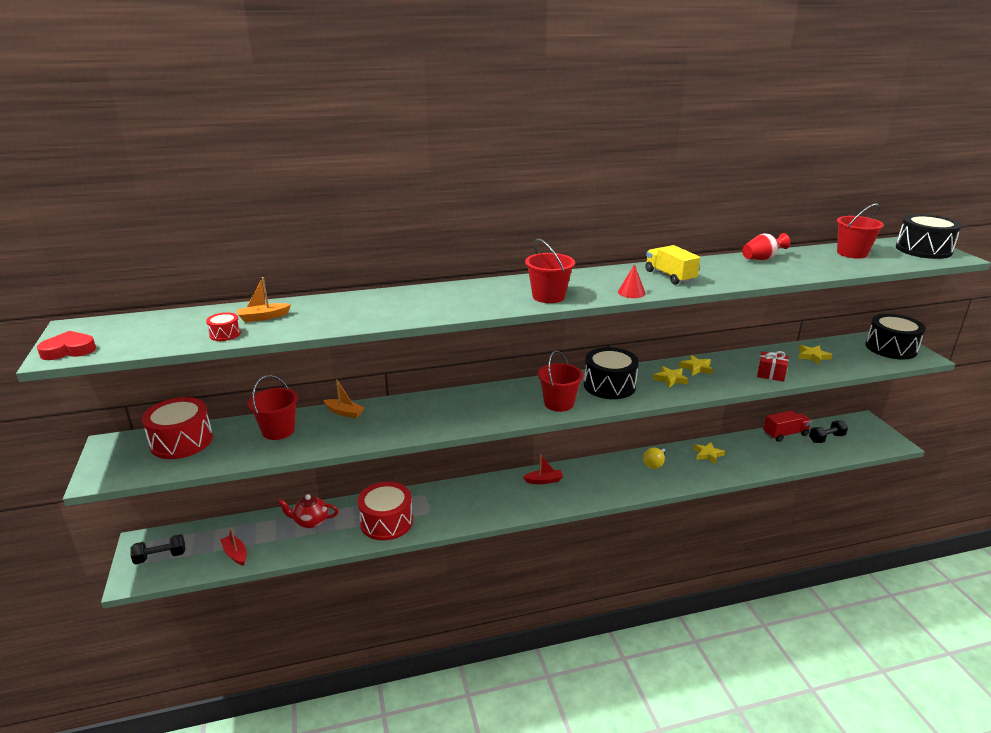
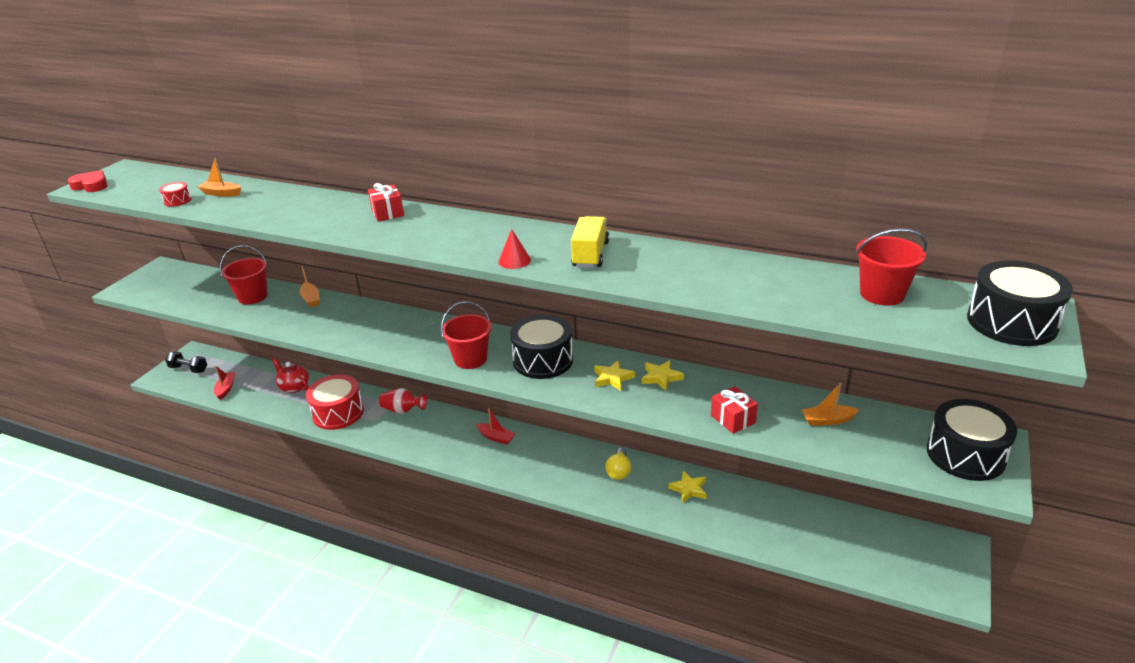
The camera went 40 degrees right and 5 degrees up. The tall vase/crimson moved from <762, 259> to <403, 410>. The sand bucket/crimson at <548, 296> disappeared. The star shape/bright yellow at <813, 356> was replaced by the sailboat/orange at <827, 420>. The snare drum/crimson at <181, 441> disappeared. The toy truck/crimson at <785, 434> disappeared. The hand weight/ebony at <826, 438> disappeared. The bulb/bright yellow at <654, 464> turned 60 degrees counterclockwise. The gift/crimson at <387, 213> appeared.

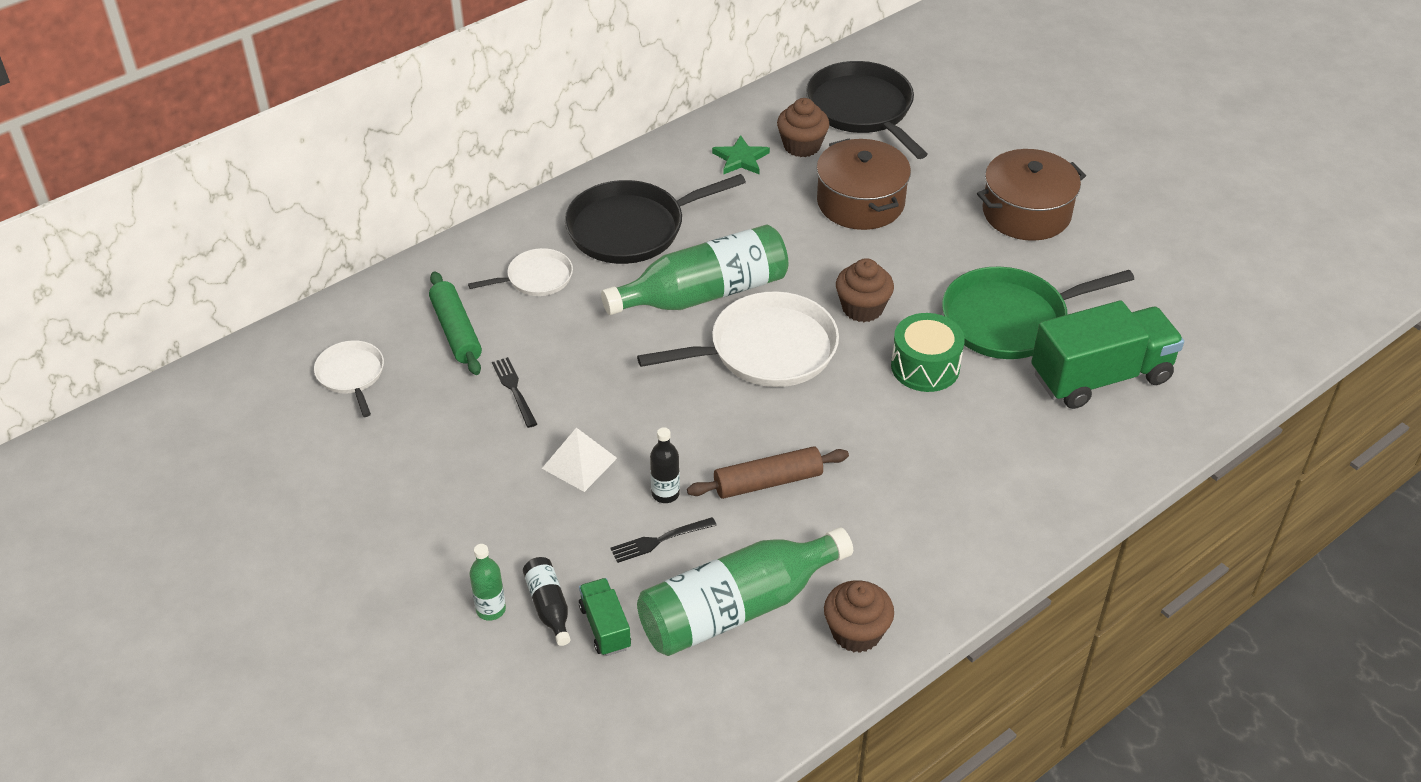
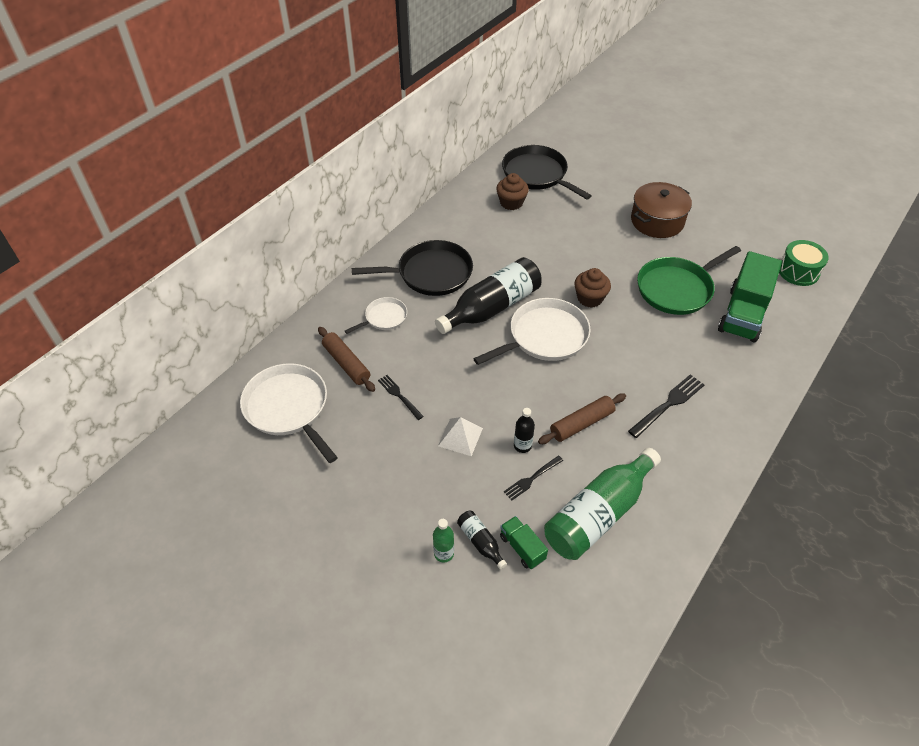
The camera went 15 degrees left and 5 degrees up. The star shape/green at <741, 159> disappeared. The cooking pot/russet at <860, 202> disappeared. The pan/ebony at <632, 228> turned 150 degrees counterclockwise. The flask/green at <704, 293> became the flask/ebony at <492, 307>. The rolling pin/green at <456, 331> became the rolling pin/russet at <346, 363>. The toy truck/green at <1100, 377> turned 150 degrees clockwise. The snare drum/green moved from <925, 367> to <798, 271>. The pan/pure white at <351, 375> changed to 1.85 times the size. The fairy cake/russet at <856, 632> disappeared. The table fork/ebony at <668, 404> appeared.

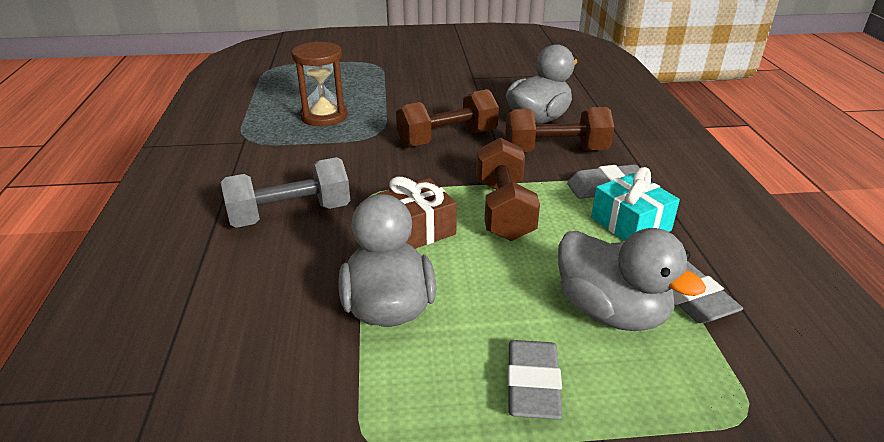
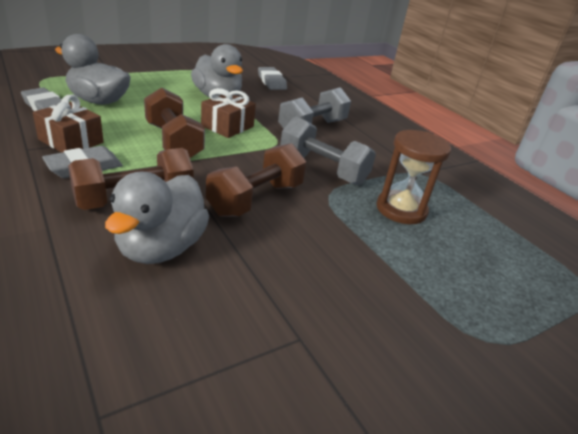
The camera went 150 degrees right and 0 degrees up. The gift/teal at <630, 224> became the gift/russet at <71, 141>. The eraser/grey moved from <532, 384> to <271, 82>. The hand weight/grey at <322, 169> appeared.

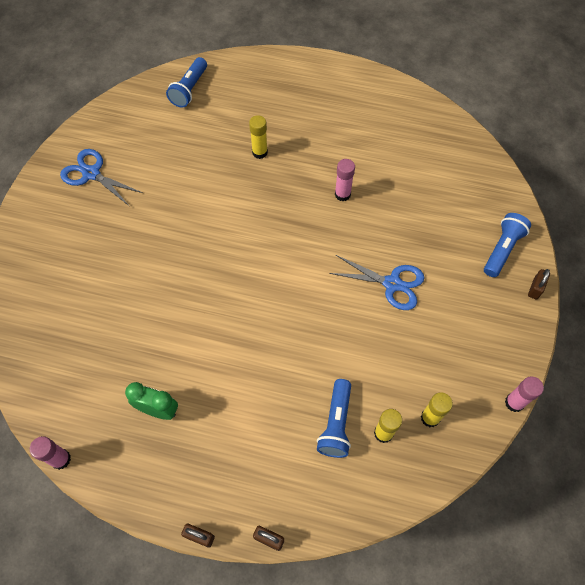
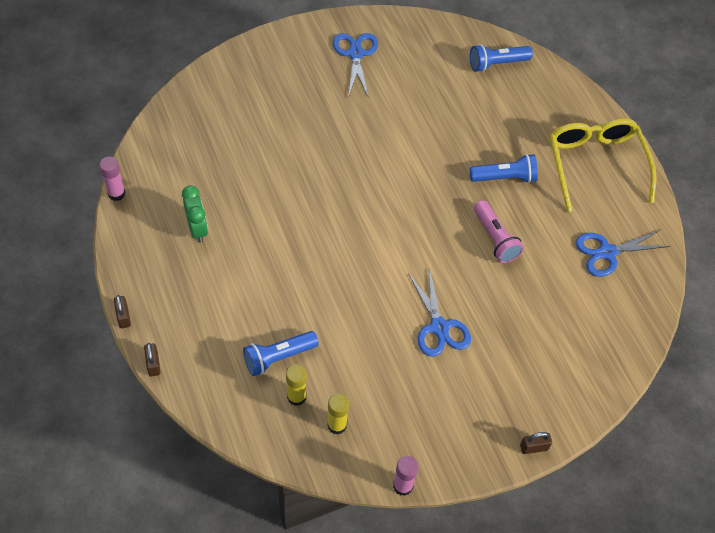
The camera went 50 degrees right and 5 degrees down. The glue stick/bright yellow at <259, 152> disappeared. The glue stick/rose-pink at <342, 194> was replaced by the pocket torch/rose-pink at <495, 238>. The pocket torch/blue moved from <502, 249> to <504, 177>. The eyeglasses/bright yellow at <595, 164> appeared. The scissors/blue at <607, 252> appeared.

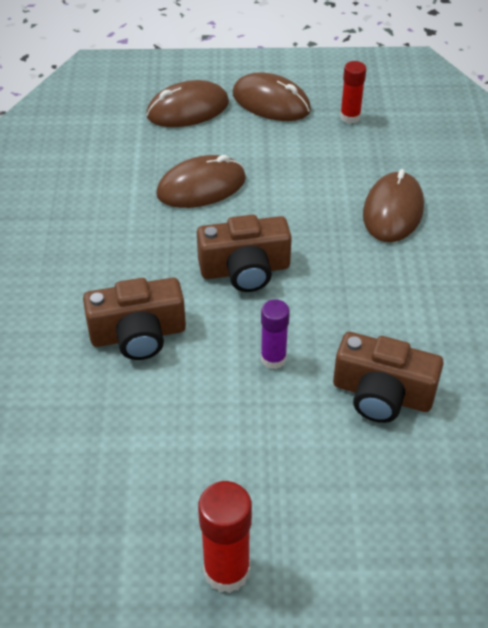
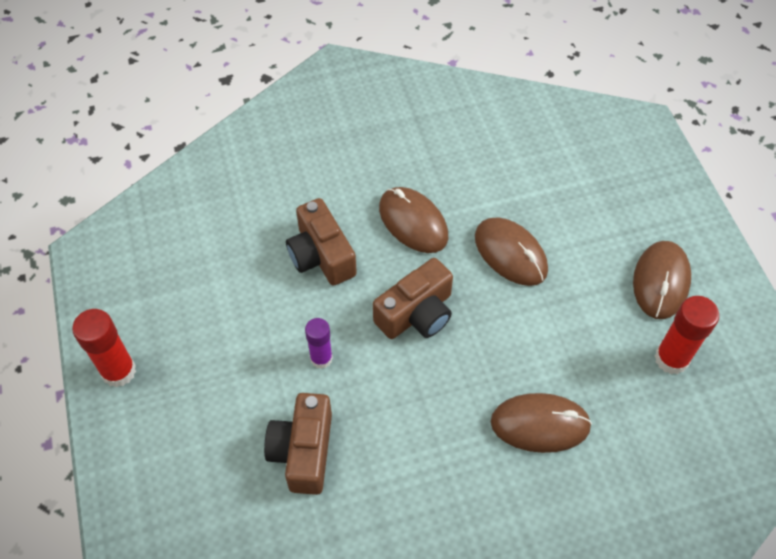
The camera went 75 degrees right and 10 degrees up. The glue stick/crimson at <350, 117> changed to 1.51 times the size. The computer mouse/russet moved from <188, 109> to <413, 222>. The compact camera/russet at <245, 270> turned 105 degrees counterclockwise.

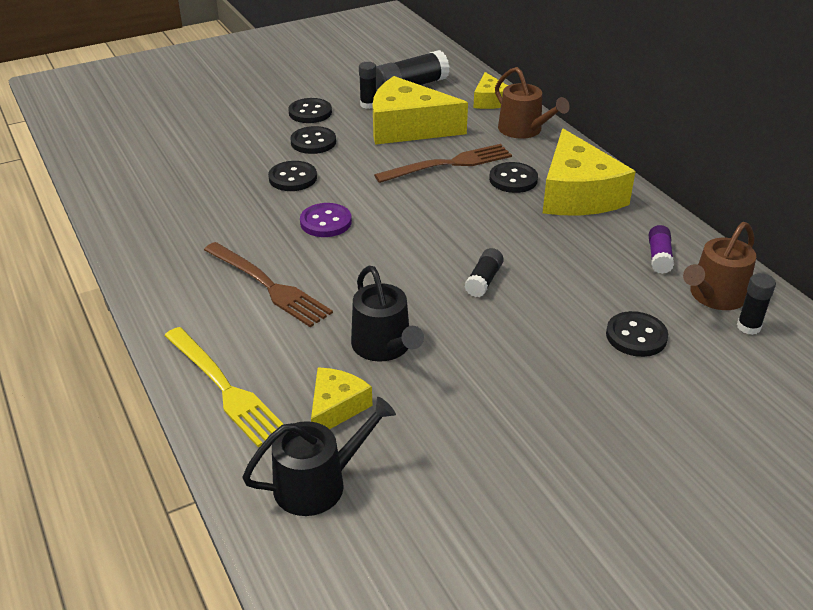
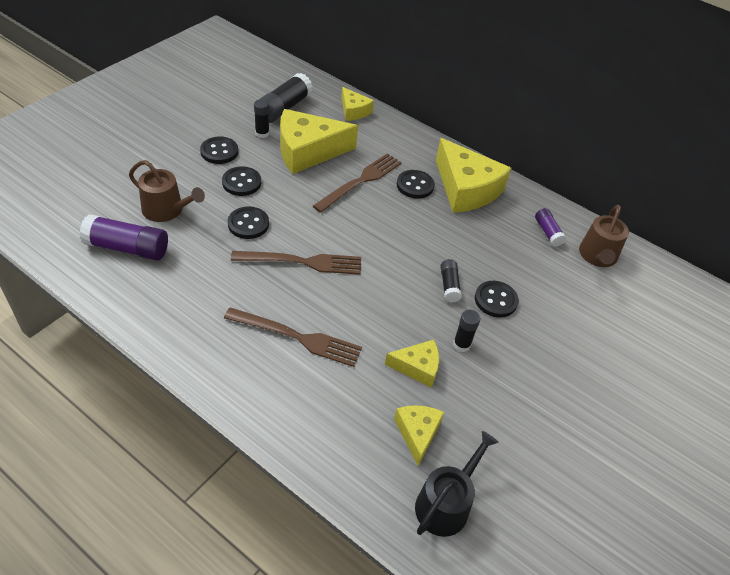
The camera went 30 degrees left and 10 degrees up. The watering pot/russet moved from <524, 130> to <167, 210>. The button/violet at <326, 222> was replaced by the table fork/russet at <302, 262>. The watering pot/ebony at <384, 347> was replaced by the cheese wedge/bright yellow at <417, 367>. The glue stick/ebony moved from <748, 327> to <461, 344>. The button/ebony moved from <636, 336> to <495, 300>. The table fork/bright yellow at <224, 388> disappeared. The glue stick/violet at <127, 248> appeared.

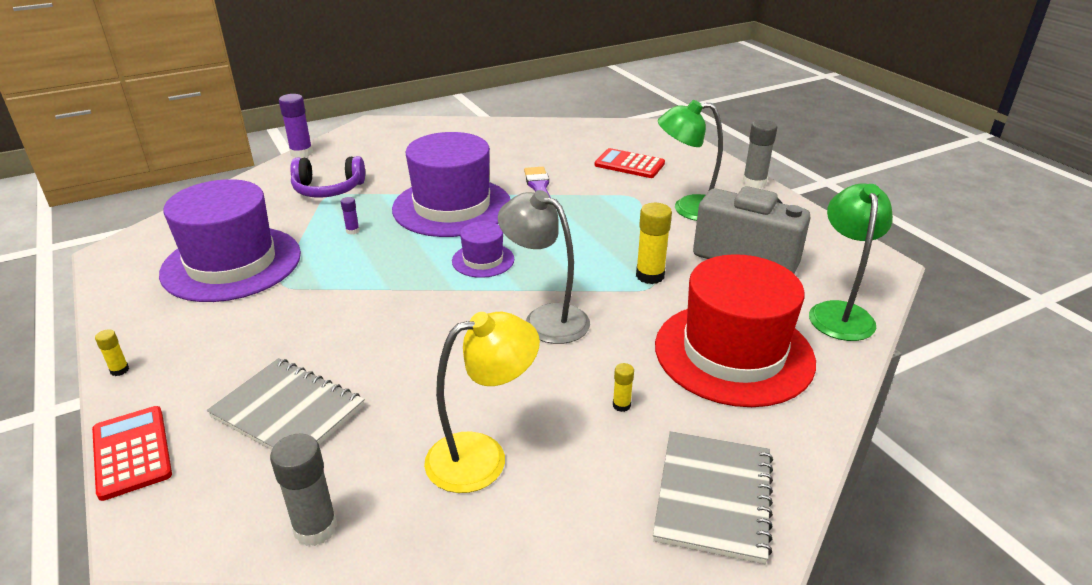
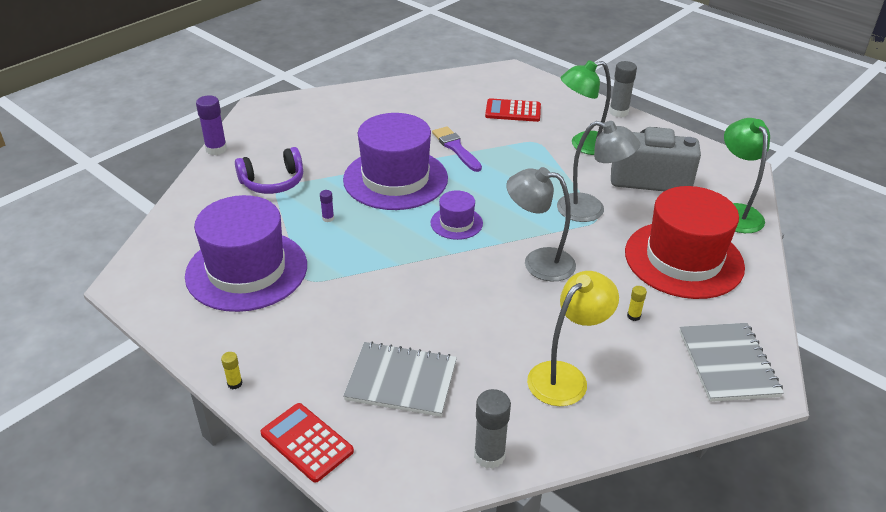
The camera went 20 degrees left and 5 degrees up. The glue stick/bright yellow at <650, 276> was replaced by the reading lamp/grey at <591, 210>.

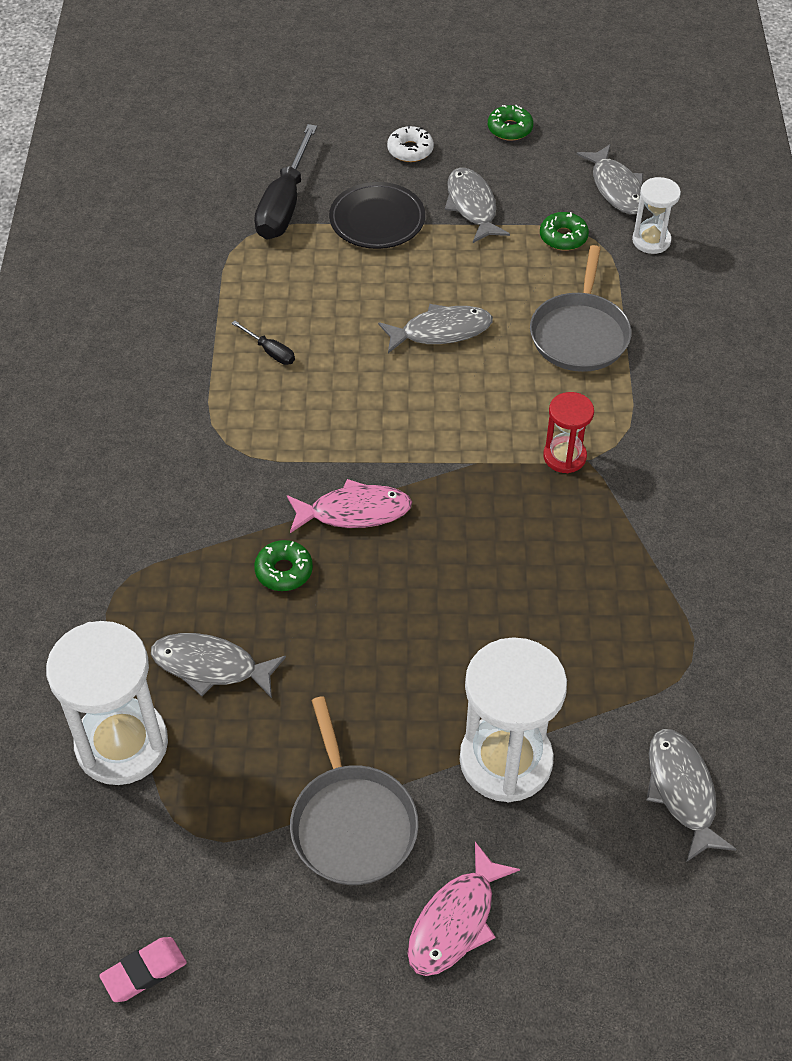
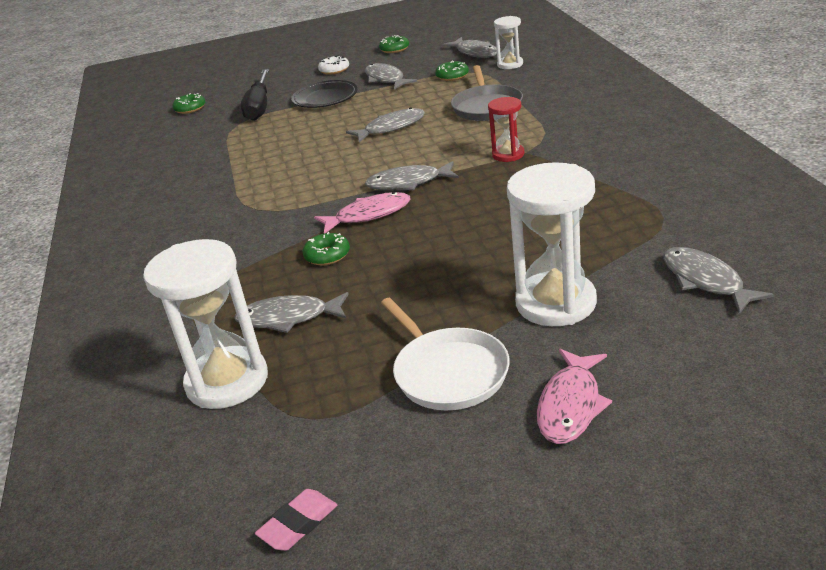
The camera went 10 degrees left and 20 degrees down. The hand screwdriver/ebony at <270, 351> disappeared. The pan/grey at <352, 823> became the pan/pure white at <448, 372>. The doughnut/green at <190, 108> appeared. The fish figure/grey at <408, 183> appeared.

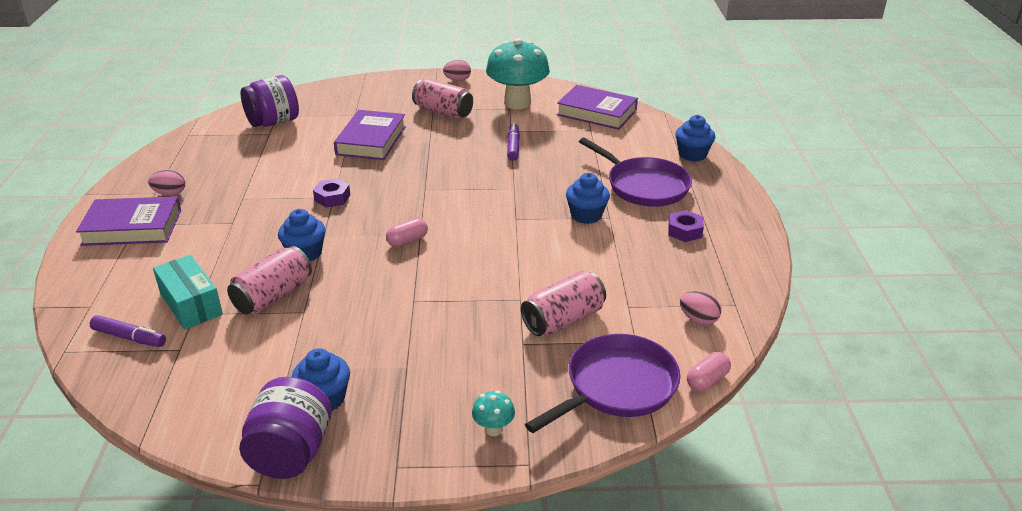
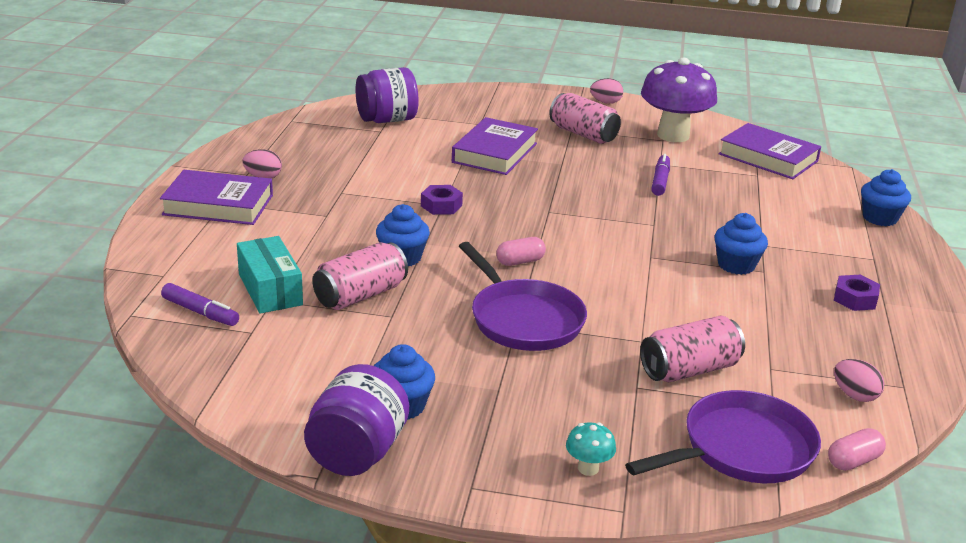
The camera went 10 degrees right and 5 degrees down. The mushroom/teal at <517, 103> became the mushroom/violet at <673, 135>. The pan/violet moved from <644, 186> to <523, 319>.

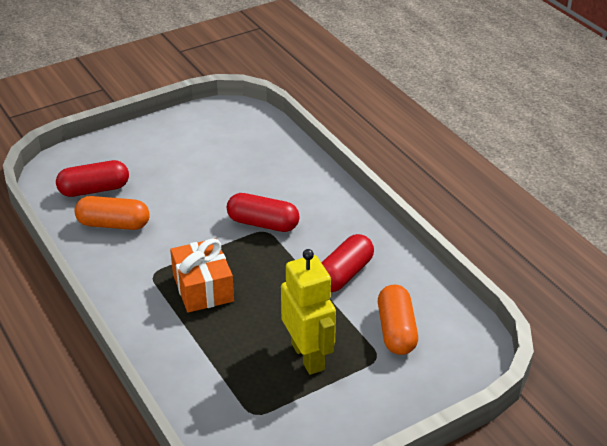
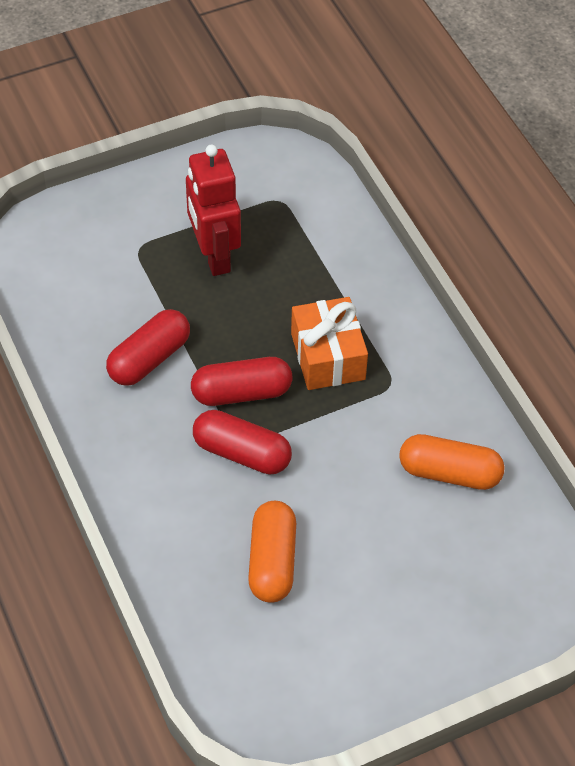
The camera went 175 degrees left and 15 degrees up. The pill shape/crimson moved from <94, 189> to <241, 393>. The toy robot/bright yellow at <308, 356> became the toy robot/crimson at <214, 255>. The pill shape/orange moved from <396, 331> to <272, 561>.

